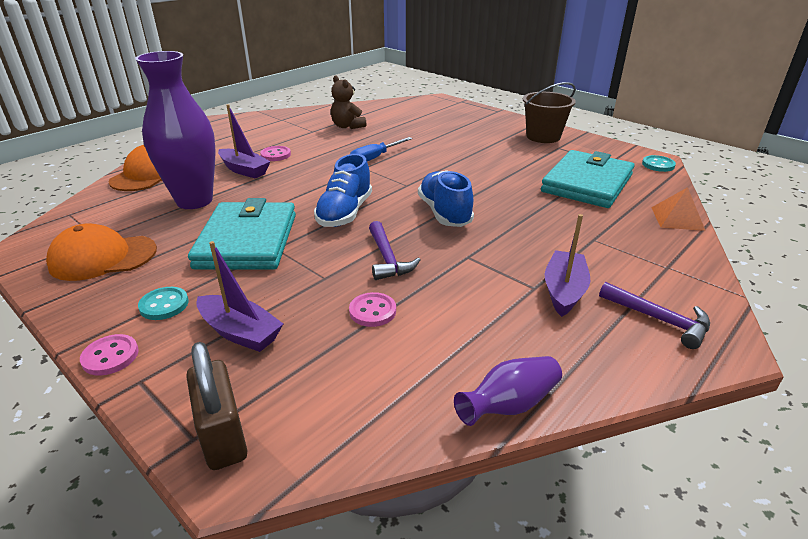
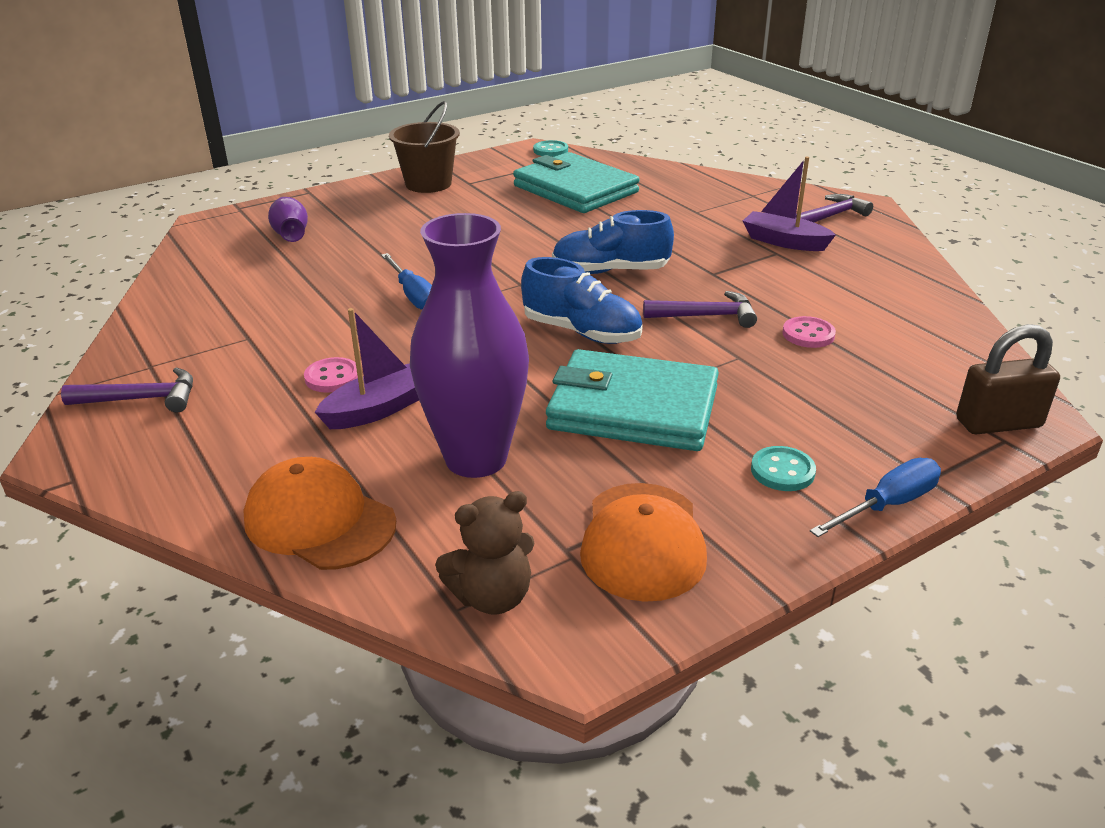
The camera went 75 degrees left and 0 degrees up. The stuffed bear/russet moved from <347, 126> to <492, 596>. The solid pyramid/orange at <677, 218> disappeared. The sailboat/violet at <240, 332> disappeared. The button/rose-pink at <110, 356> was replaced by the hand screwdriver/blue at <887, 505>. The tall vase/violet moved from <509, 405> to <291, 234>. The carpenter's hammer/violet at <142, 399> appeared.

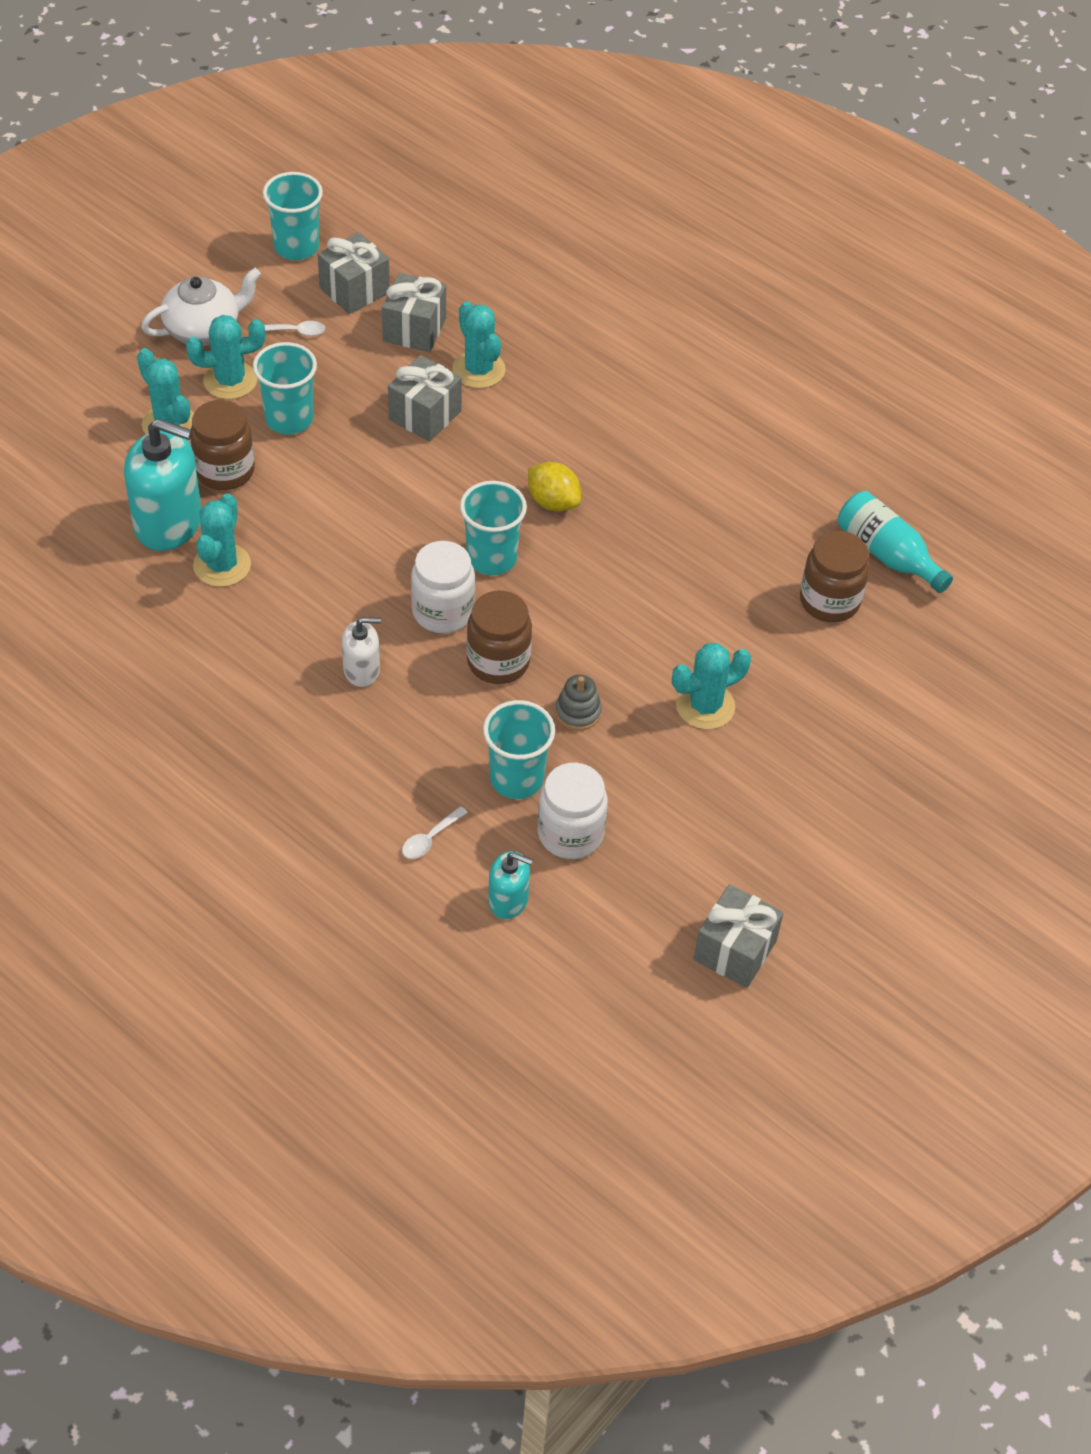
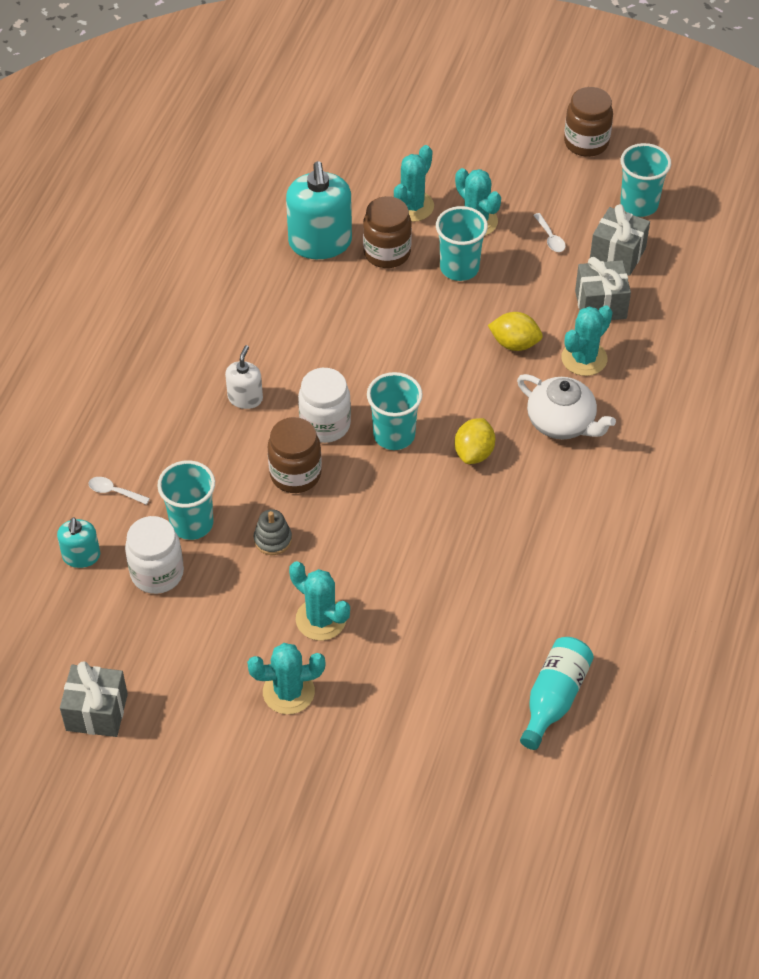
The camera went 70 degrees right and 0 degrees up. The tea pot/pure white moved from <204, 329> to <562, 422>. The gift/grey at <425, 415> was replaced by the toy lemon/bright yellow at <514, 343>. The cactus/teal moved from <222, 565> to <288, 692>. The jam jar/russet moved from <829, 601> to <586, 143>. The pump bottle/pure white at <362, 670> turned 135 degrees counterclockwise.

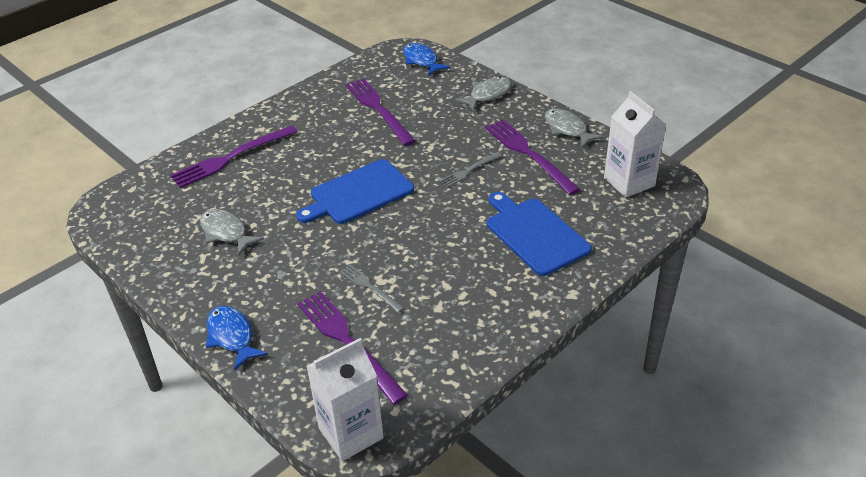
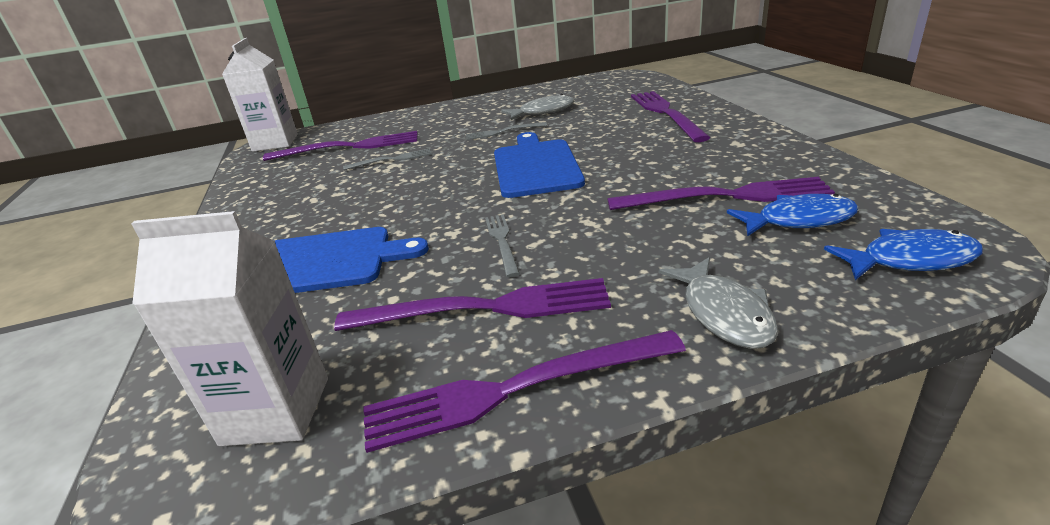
The camera went 120 degrees right and 10 degrees down. The fish figure/grey at <567, 129> was replaced by the table fork/violet at <515, 389>. The fish figure/blue moved from <232, 337> to <798, 220>. The table fork/grey at <503, 132> appeared.

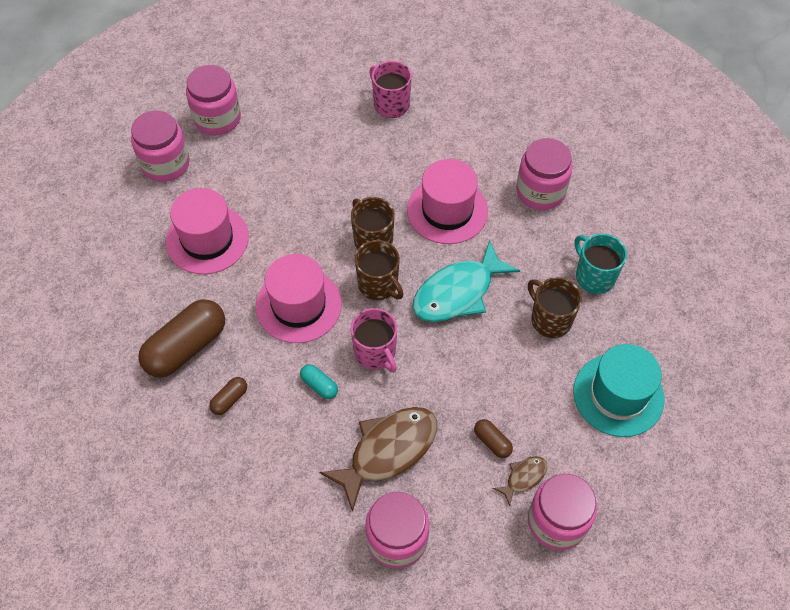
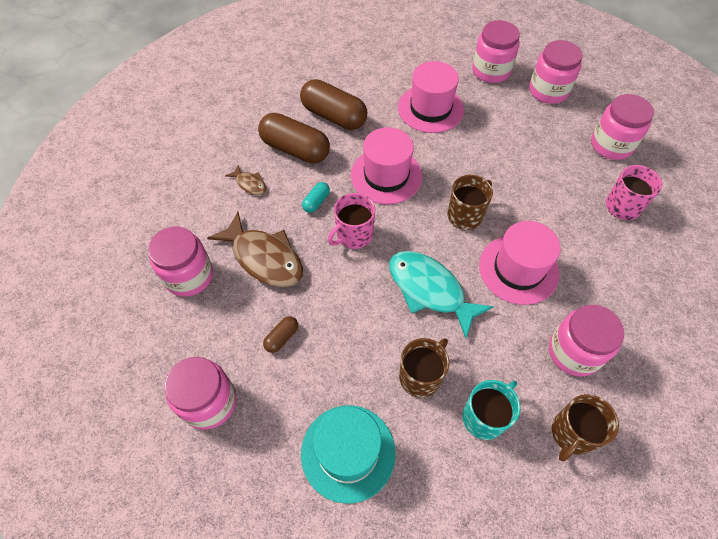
The camera went 80 degrees right and 0 degrees up. The mug/russet moved from <378, 285> to <572, 433>. The pill shape/russet at <229, 399> changed to 2.20 times the size. The fish figure/russet moved from <523, 477> to <250, 184>. The jam jar/rose-pink at <611, 145> appeared.

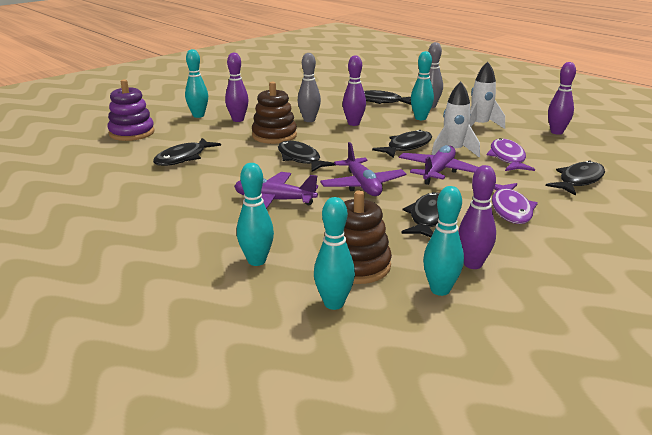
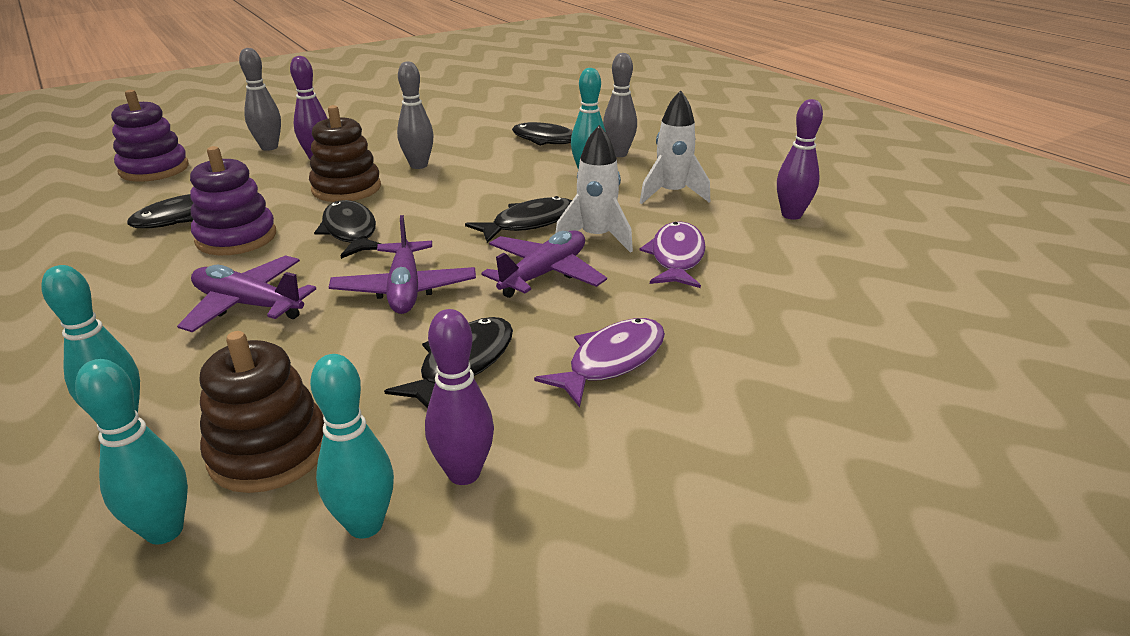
The camera went 10 degrees right and 5 degrees up. The skittle/teal at <198, 115> became the skittle/grey at <269, 147>. The skittle/violet at <353, 123> disappeared. The fish figure/ebony at <579, 180> disappeared. The fish figure/violet at <510, 209> turned 150 degrees counterclockwise. The ring stacker/violet at <236, 237> appeared.

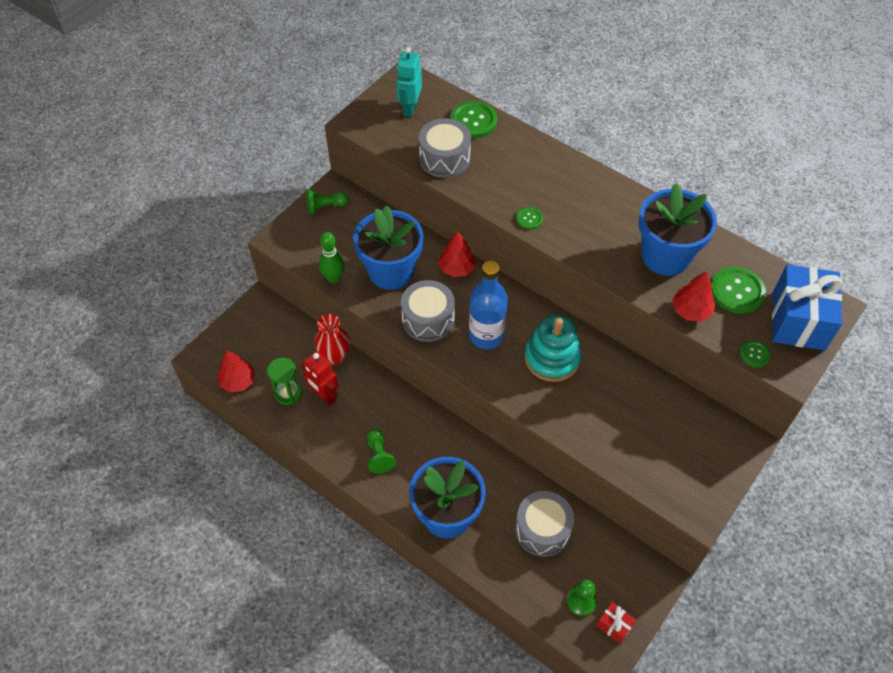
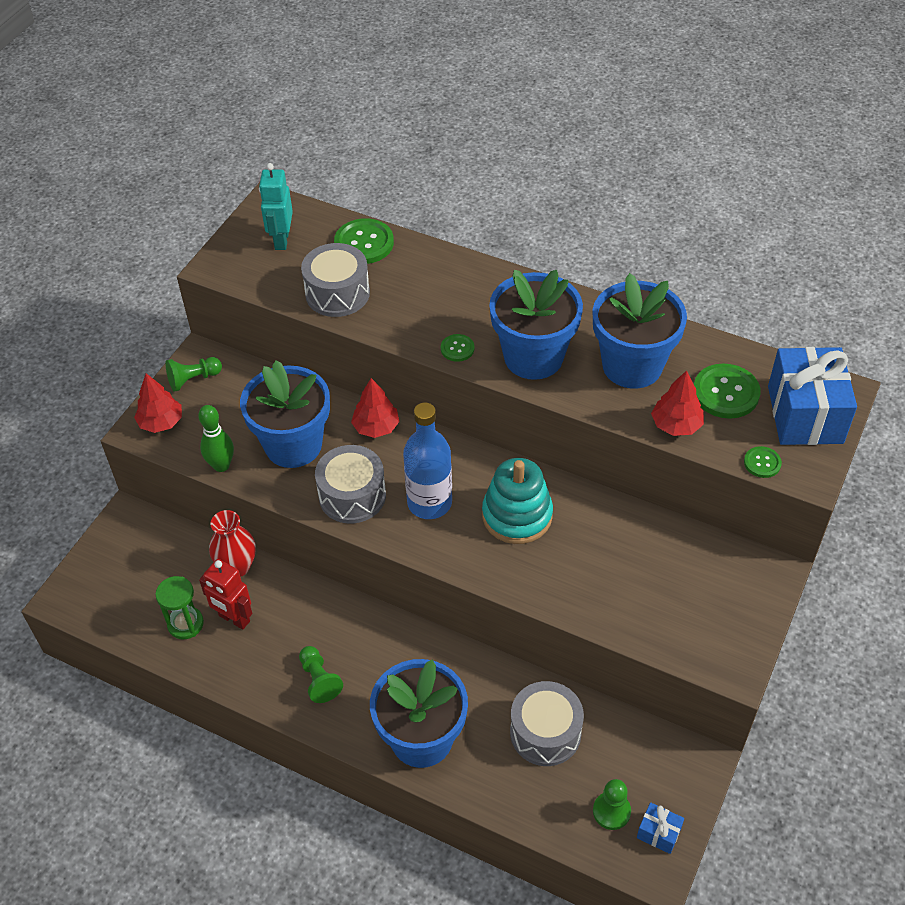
The camera went 10 degrees left and 5 degrees down. The toy tree/crimson moved from <238, 381> to <161, 422>. The gift/crimson at <614, 625> became the gift/blue at <658, 833>. The potted plant/blue at <533, 357> appeared.

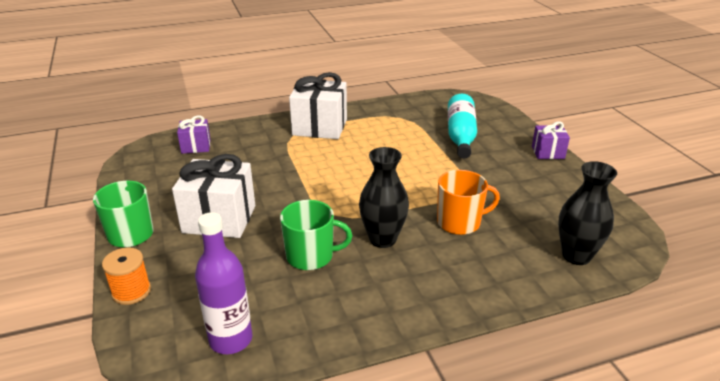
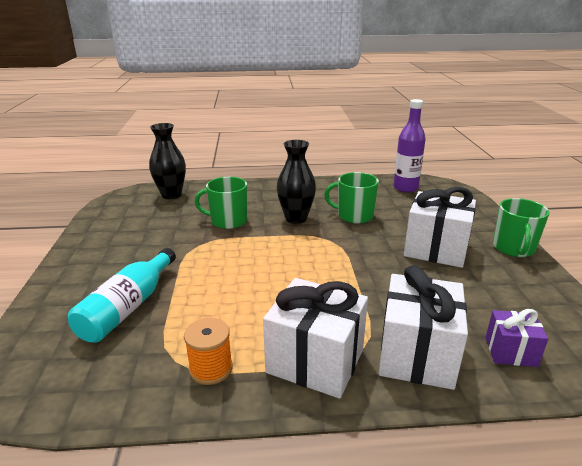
The camera went 165 degrees left and 5 degrees down. The gift/violet at <548, 152> disappeared. The mug/orange at <459, 222> became the mug/green at <228, 221>. The bobbin/orange moved from <131, 291> to <211, 369>. The gift/pure white at <416, 354> appeared.

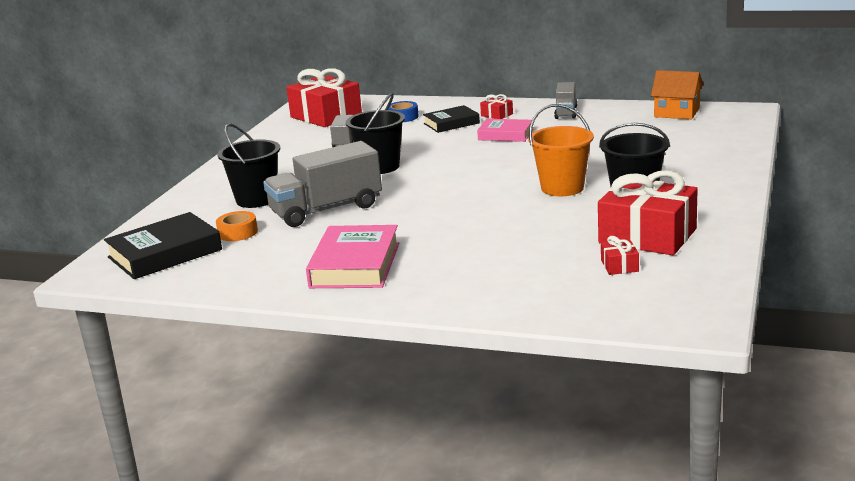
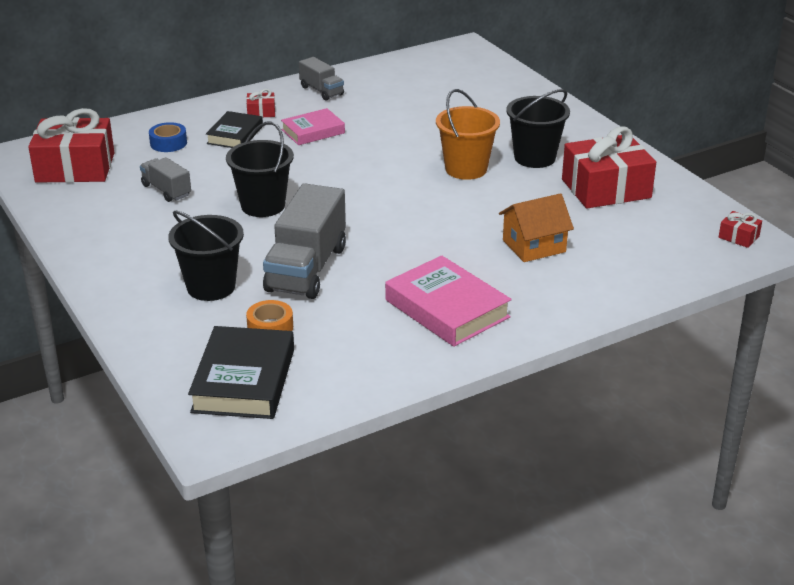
The camera went 50 degrees left and 10 degrees up. The cottage/orange moved from <676, 112> to <534, 246>. The gift/crimson moved from <619, 266> to <738, 237>.

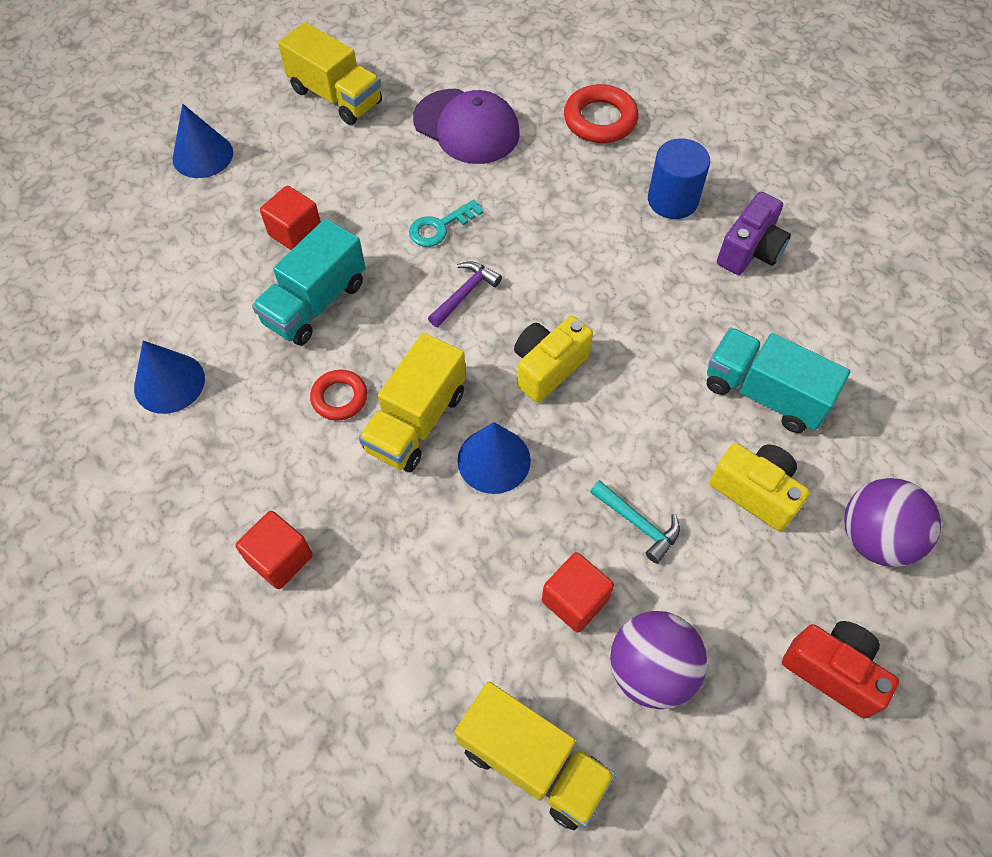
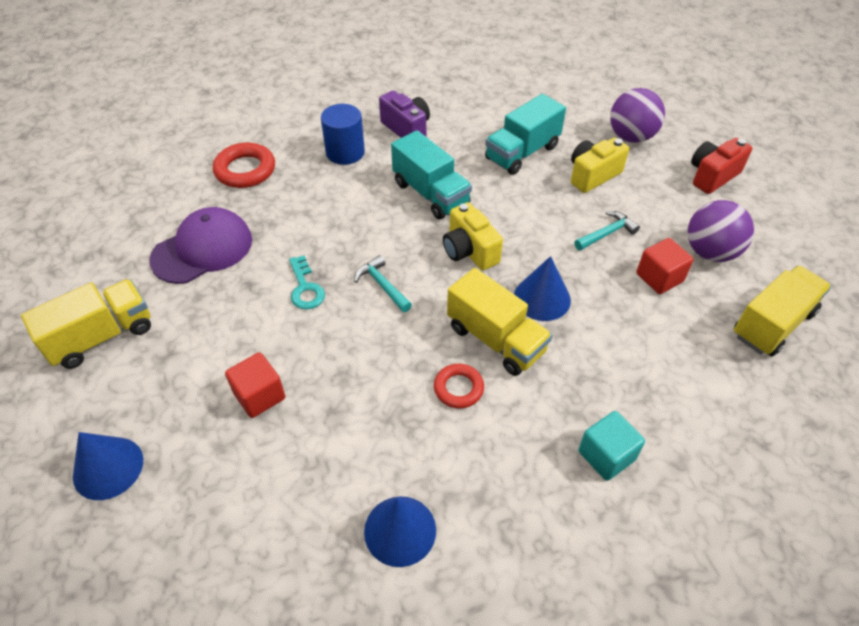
The camera went 75 degrees left and 10 degrees down. The toy truck/teal moved from <315, 303> to <431, 194>. The carpenter's hammer/violet at <465, 293> became the carpenter's hammer/teal at <382, 285>. The cube/crimson at <280, 558> became the cube/teal at <606, 455>.

